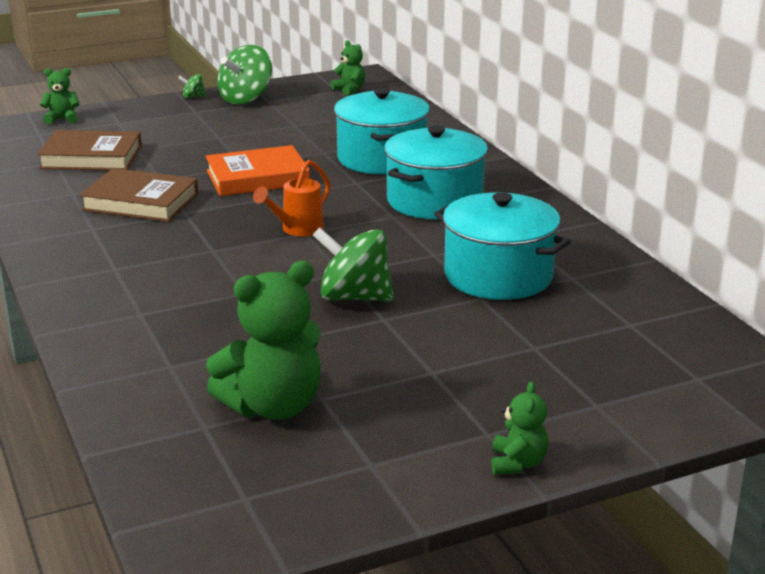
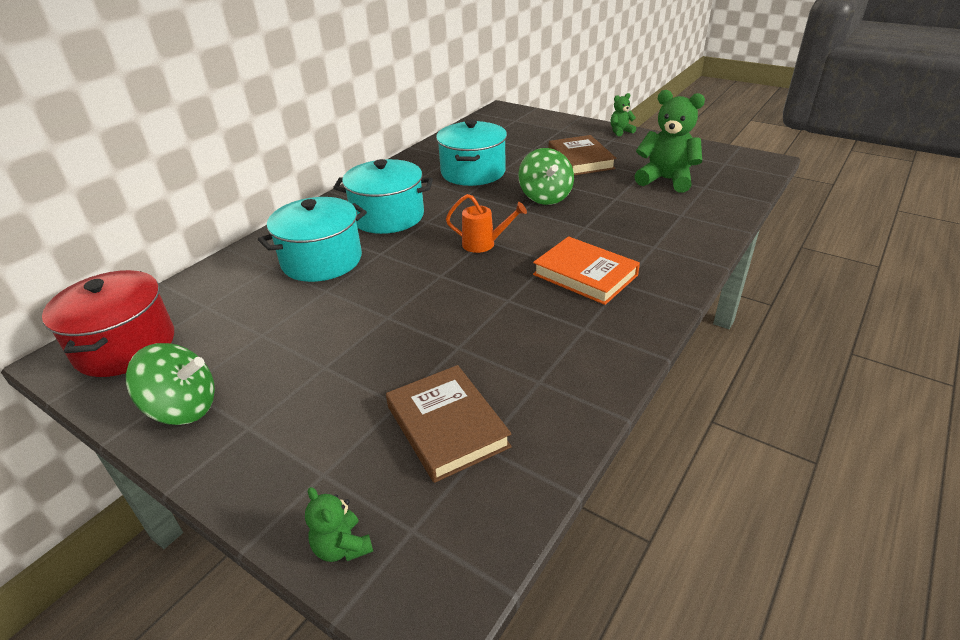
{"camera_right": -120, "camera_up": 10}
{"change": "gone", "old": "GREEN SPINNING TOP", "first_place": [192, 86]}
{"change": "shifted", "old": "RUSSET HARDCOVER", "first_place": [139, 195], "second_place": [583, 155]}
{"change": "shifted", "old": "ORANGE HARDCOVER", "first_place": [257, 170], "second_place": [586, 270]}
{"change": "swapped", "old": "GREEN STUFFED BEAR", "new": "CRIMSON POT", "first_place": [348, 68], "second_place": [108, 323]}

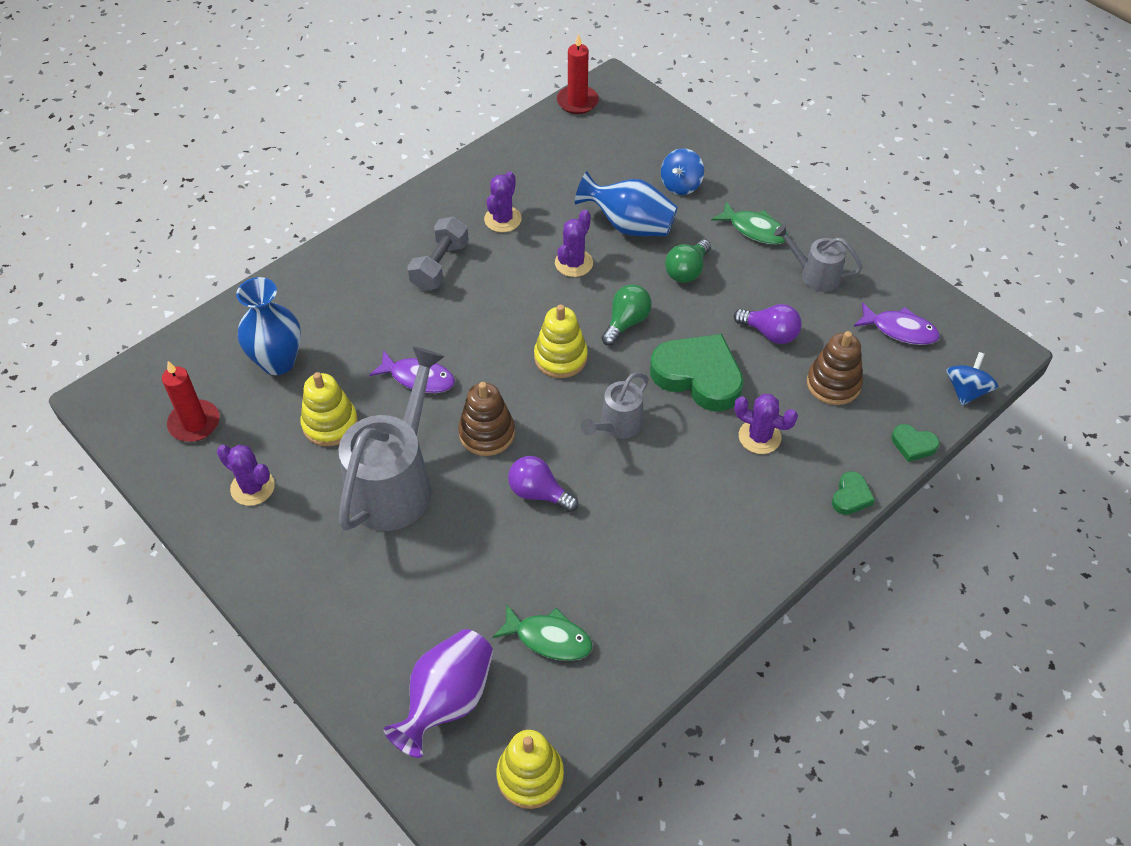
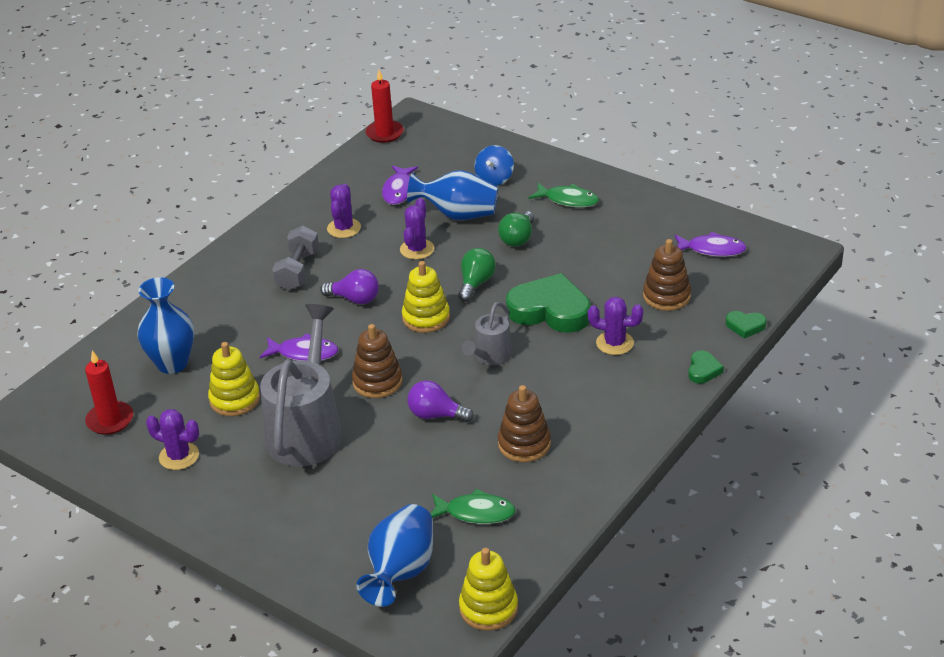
{"camera_right": -10, "camera_up": -15}
{"change": "gone", "old": "GRAY SPRINKLING CAN", "first_place": [818, 258]}
{"change": "gone", "old": "BLUE SPINNING TOP", "first_place": [972, 378]}
{"change": "new", "new": "PURPLE FISH FIGURE", "second_place": [400, 185]}
{"change": "new", "new": "RUSSET STACKING TOY", "second_place": [524, 423]}
{"change": "shifted", "old": "PURPLE LIGHT BULB", "first_place": [768, 324], "second_place": [349, 286]}
{"change": "repainted", "old": "PURPLE TALL VASE", "new": "BLUE TALL VASE", "first_place": [438, 693], "second_place": [394, 555]}

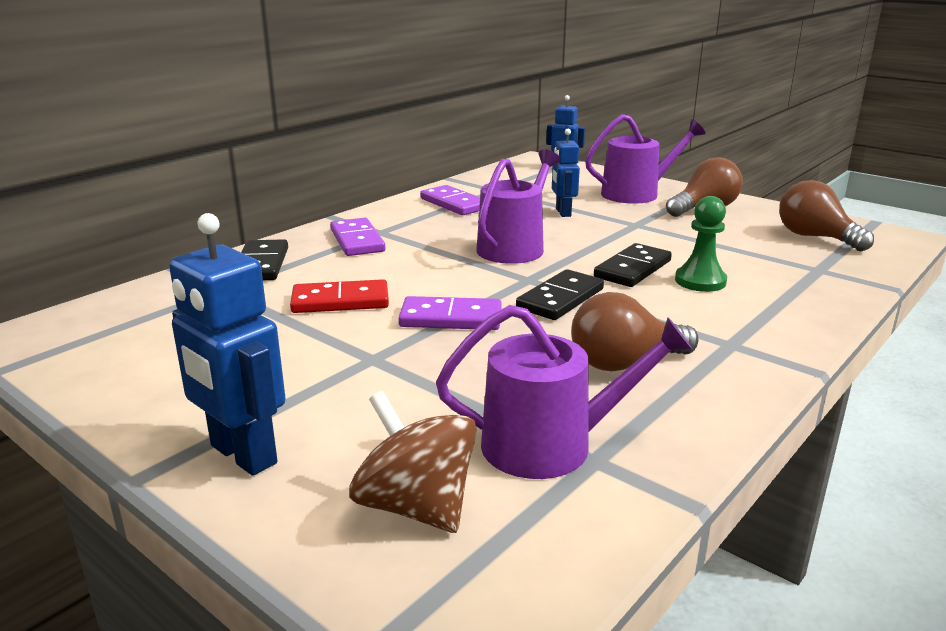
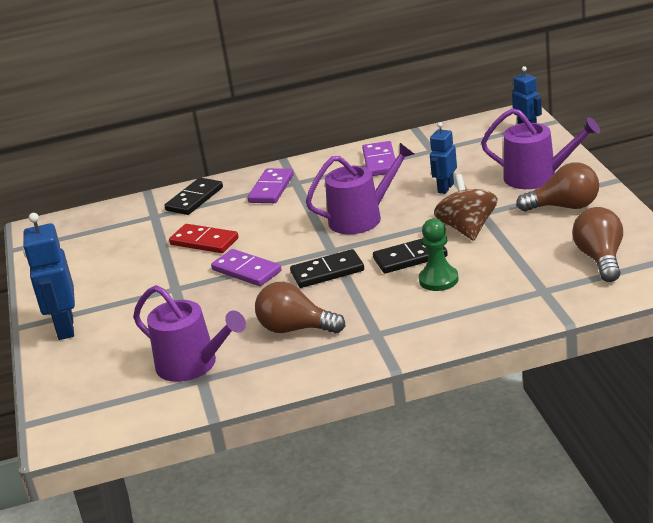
{"camera_right": 40, "camera_up": 5}
{"change": "shifted", "old": "RUSSET SPINNING TOP", "first_place": [413, 462], "second_place": [465, 207]}

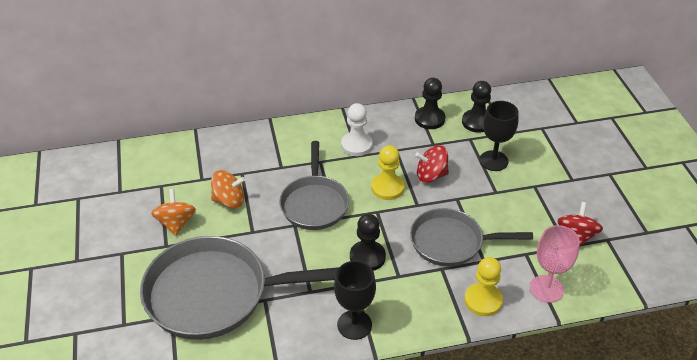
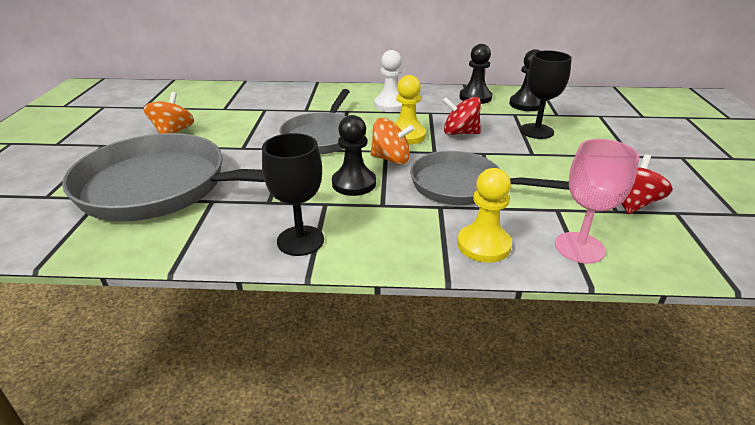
{"camera_right": 15, "camera_up": -10}
{"change": "shifted", "old": "ORANGE SPINNING TOP", "first_place": [228, 189], "second_place": [392, 141]}

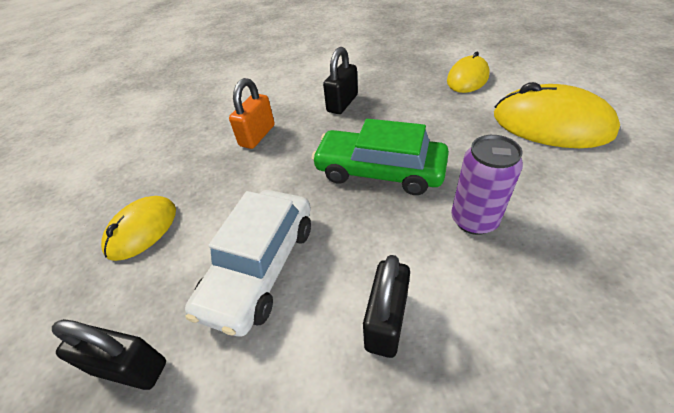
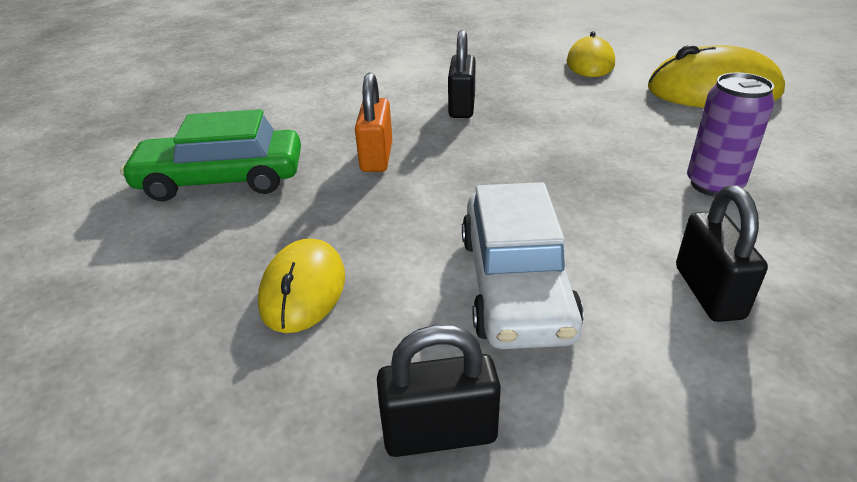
{"camera_right": -25, "camera_up": -10}
{"change": "shifted", "old": "GREEN CAR", "first_place": [380, 157], "second_place": [210, 155]}

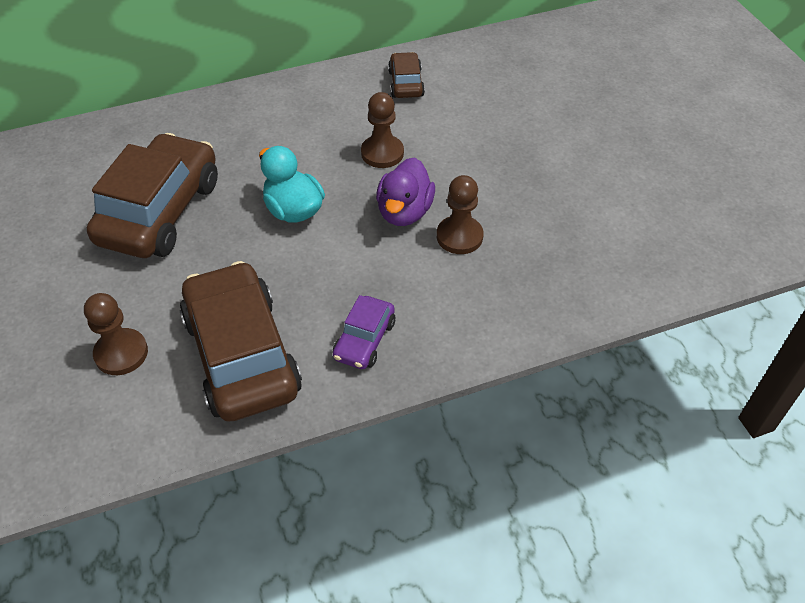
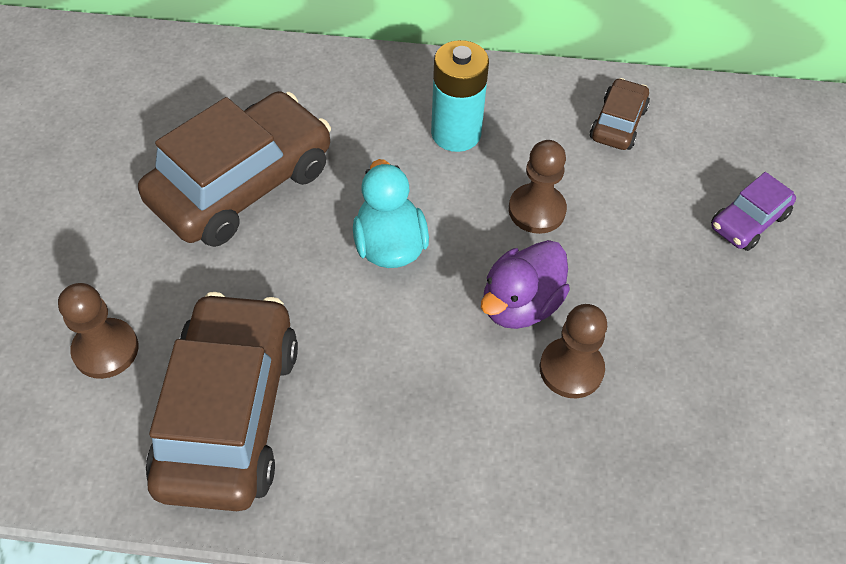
{"camera_right": 25, "camera_up": 5}
{"change": "new", "new": "TEAL AA BATTERY", "second_place": [460, 96]}
{"change": "shifted", "old": "PURPLE CAR", "first_place": [364, 332], "second_place": [753, 211]}

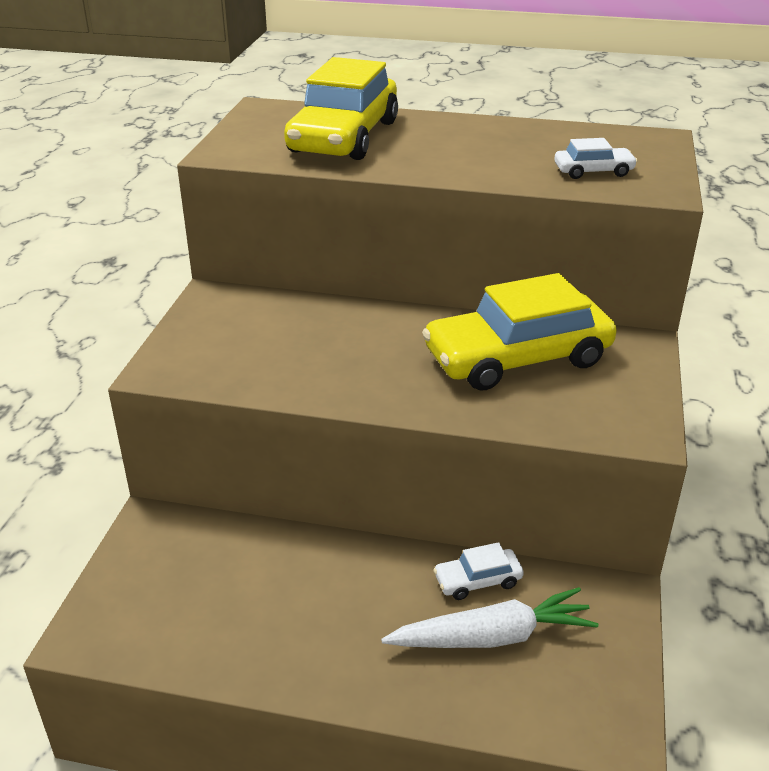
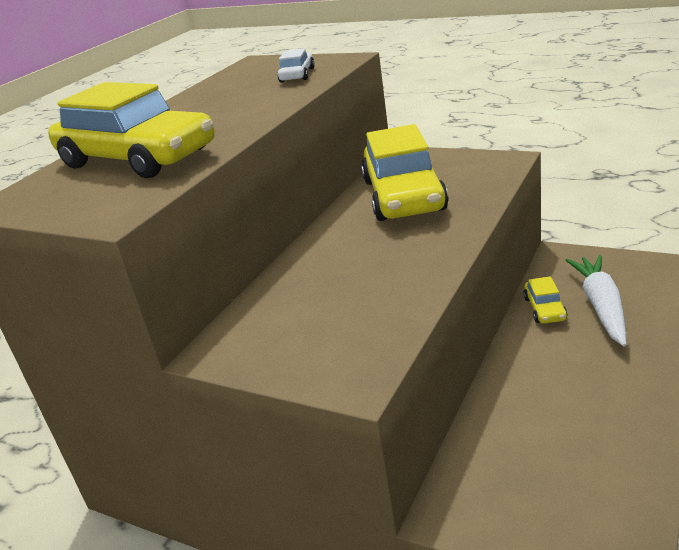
{"camera_right": -70, "camera_up": -5}
{"change": "repainted", "old": "WHITE CAR", "new": "BRIGHT YELLOW CAR", "first_place": [478, 571], "second_place": [545, 300]}

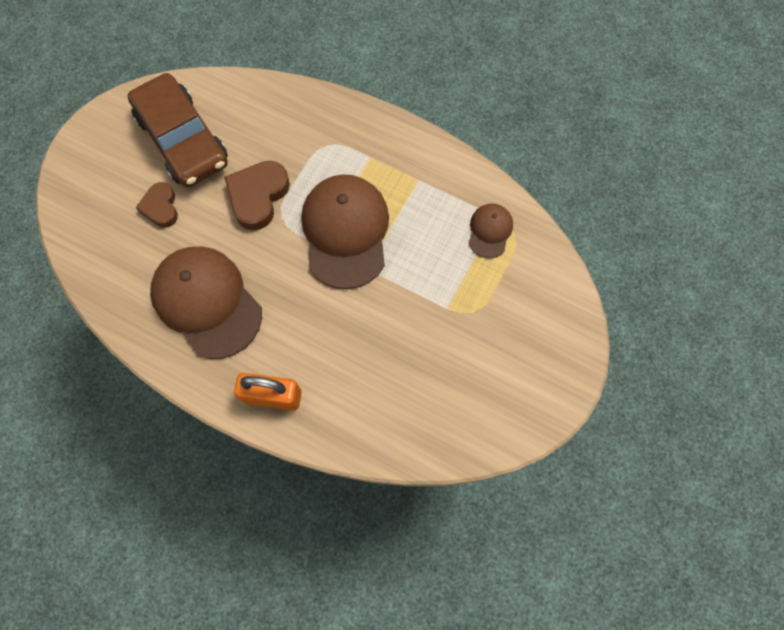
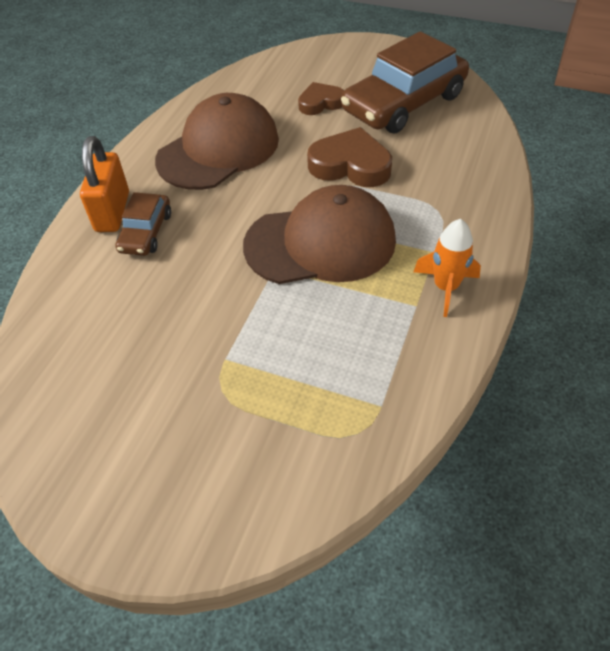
{"camera_right": 85, "camera_up": -20}
{"change": "gone", "old": "RUSSET CAP", "first_place": [491, 231]}
{"change": "new", "new": "RUSSET CAR", "second_place": [143, 224]}
{"change": "new", "new": "ORANGE SPACESHIP", "second_place": [447, 268]}

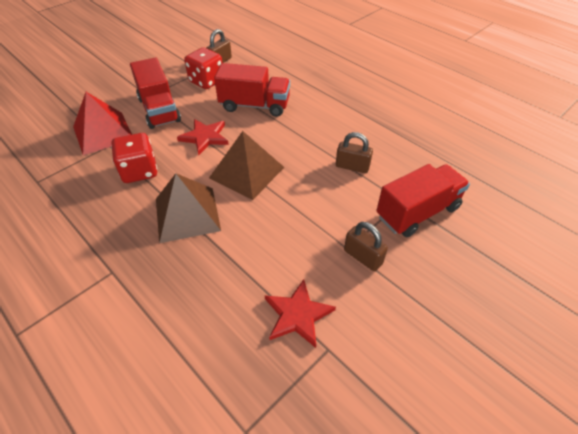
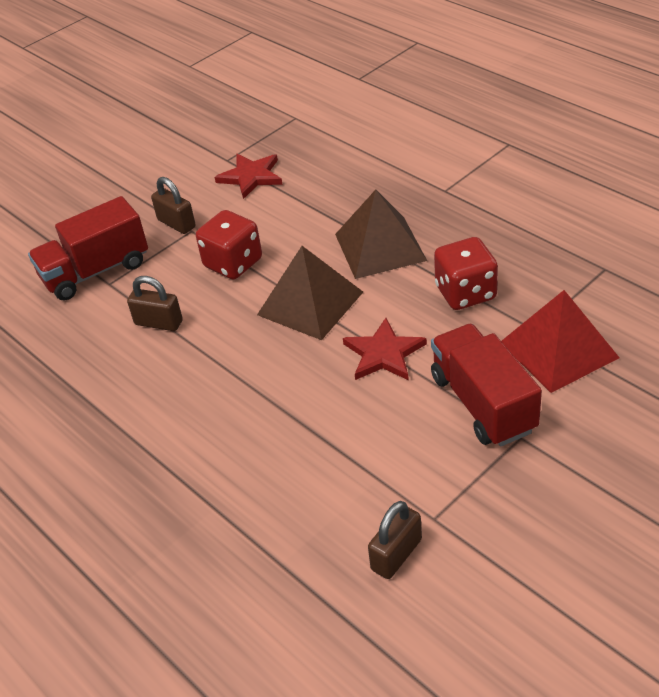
{"camera_right": -175, "camera_up": -5}
{"change": "gone", "old": "CRIMSON TRUCK", "first_place": [252, 90]}
{"change": "shifted", "old": "CRIMSON GAME DIE", "first_place": [203, 68], "second_place": [229, 244]}

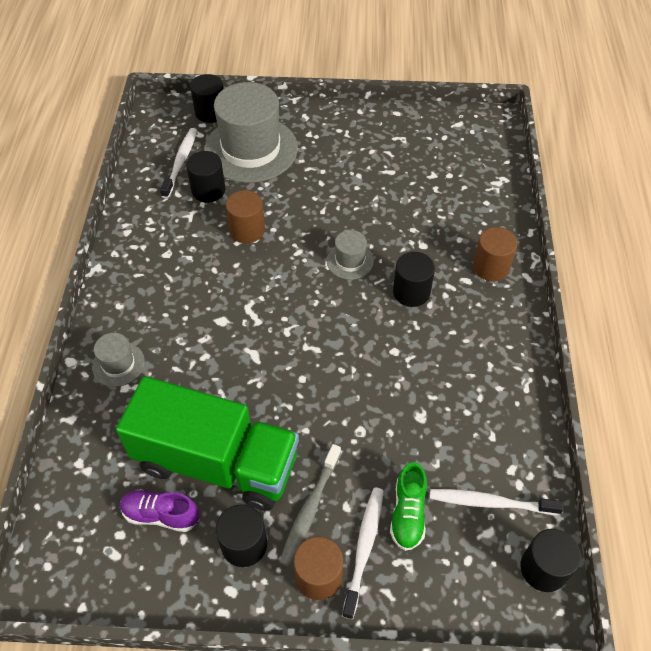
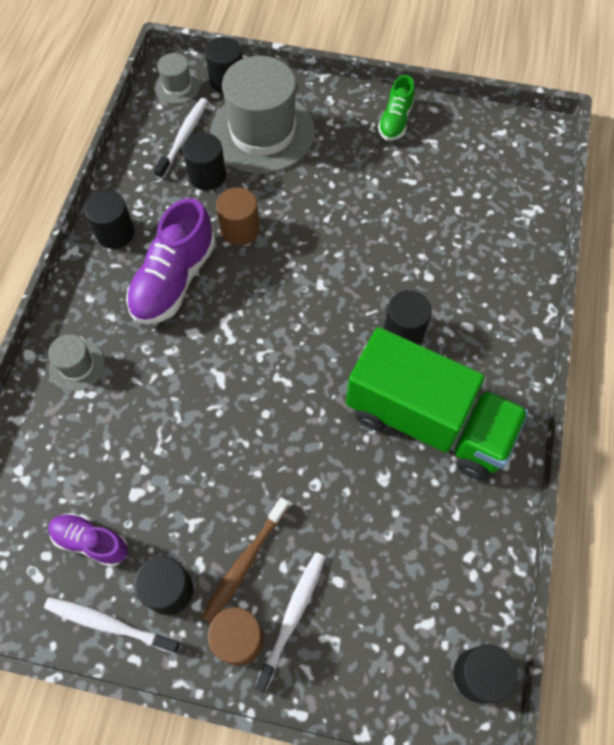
{"camera_right": 10, "camera_up": 10}
{"change": "gone", "old": "RUSSET SOLID CYLINDER", "first_place": [495, 254]}
{"change": "new", "new": "EBONY SOLID CYLINDER", "second_place": [109, 219]}
{"change": "new", "new": "PURPLE LACE-UP SHOE", "second_place": [171, 261]}
{"change": "shifted", "old": "GREEN TRUCK", "first_place": [207, 443], "second_place": [437, 403]}
{"change": "shifted", "old": "GRAY HAT", "first_place": [350, 255], "second_place": [177, 78]}
{"change": "shifted", "old": "GREEN LACE-UP SHOE", "first_place": [408, 506], "second_place": [396, 108]}
{"change": "shifted", "old": "WHITE TOOTHBRUSH", "first_place": [497, 502], "second_place": [112, 625]}
{"change": "repainted", "old": "GRAY TOOTHBRUSH", "new": "RUSSET TOOTHBRUSH", "first_place": [310, 505], "second_place": [245, 560]}

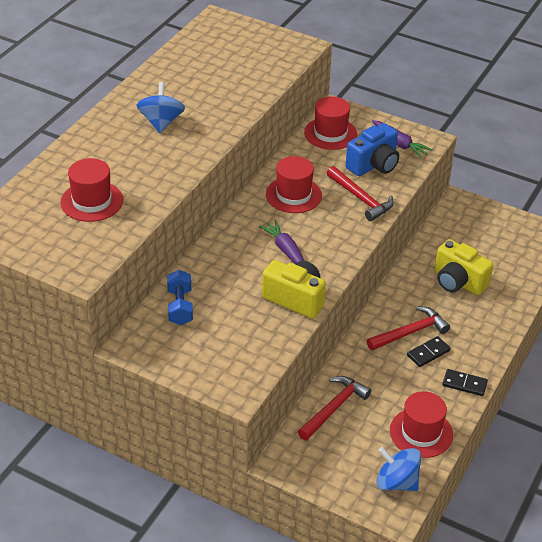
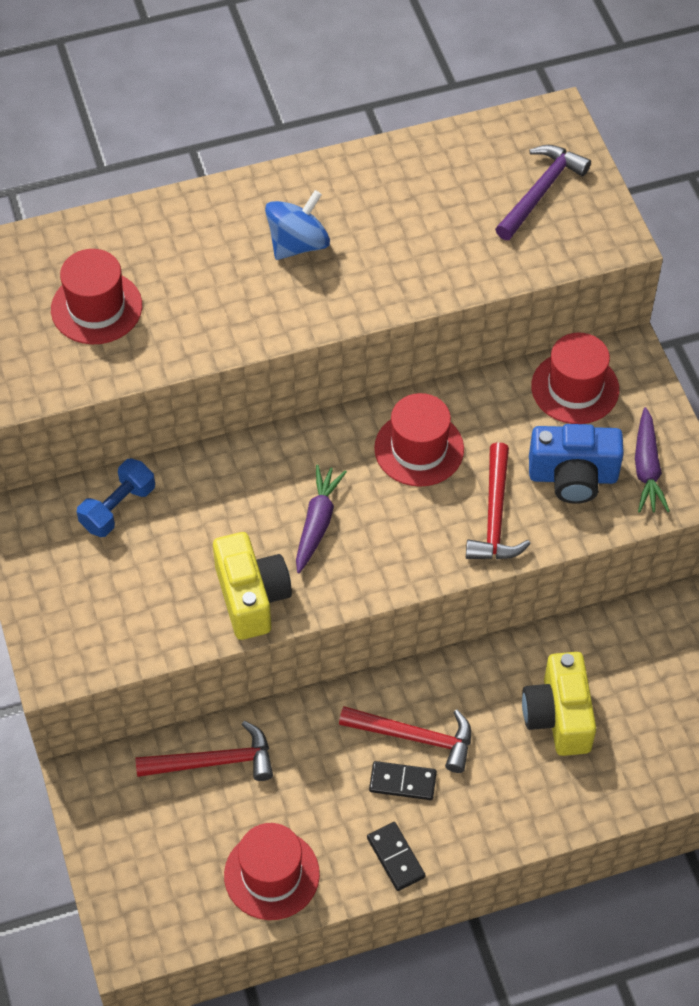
{"camera_right": 45, "camera_up": 15}
{"change": "gone", "old": "BLUE SPINNING TOP", "first_place": [399, 469]}
{"change": "new", "new": "PURPLE CARPENTER'S HAMMER", "second_place": [543, 192]}

